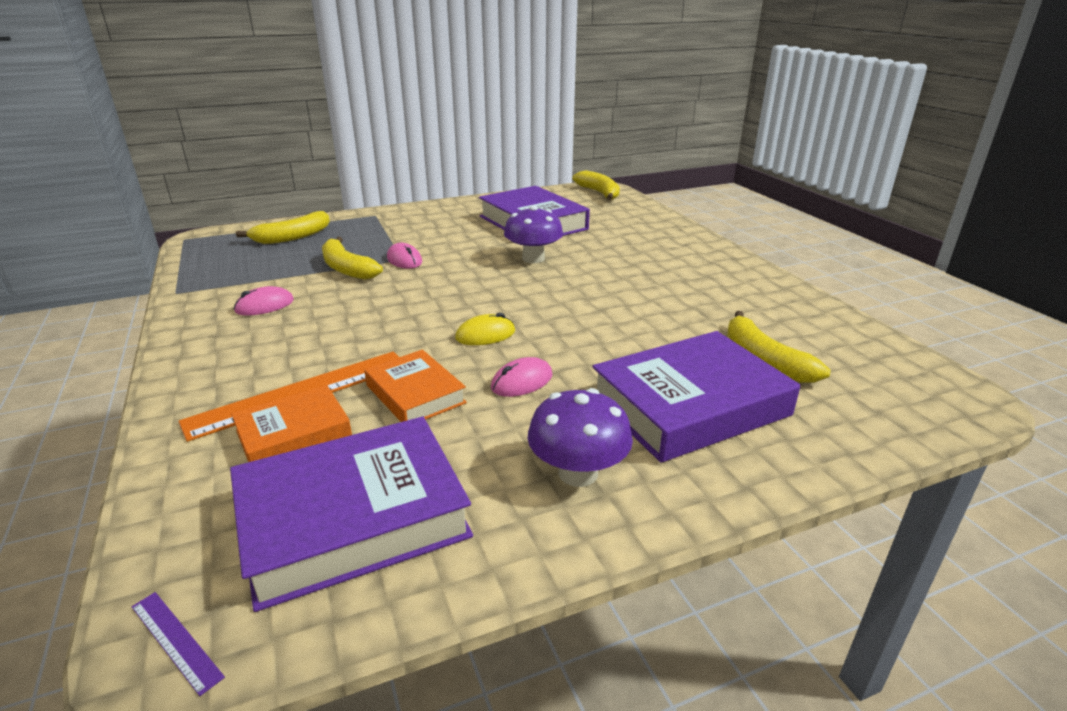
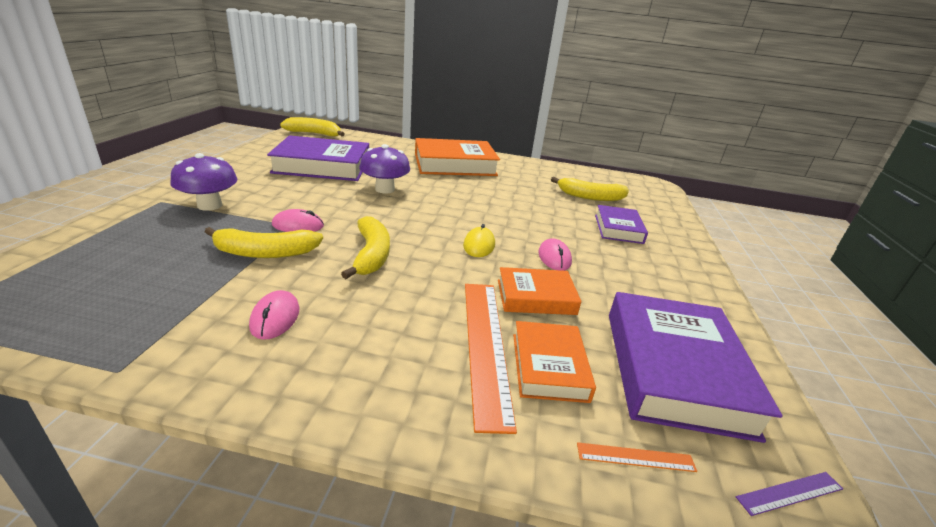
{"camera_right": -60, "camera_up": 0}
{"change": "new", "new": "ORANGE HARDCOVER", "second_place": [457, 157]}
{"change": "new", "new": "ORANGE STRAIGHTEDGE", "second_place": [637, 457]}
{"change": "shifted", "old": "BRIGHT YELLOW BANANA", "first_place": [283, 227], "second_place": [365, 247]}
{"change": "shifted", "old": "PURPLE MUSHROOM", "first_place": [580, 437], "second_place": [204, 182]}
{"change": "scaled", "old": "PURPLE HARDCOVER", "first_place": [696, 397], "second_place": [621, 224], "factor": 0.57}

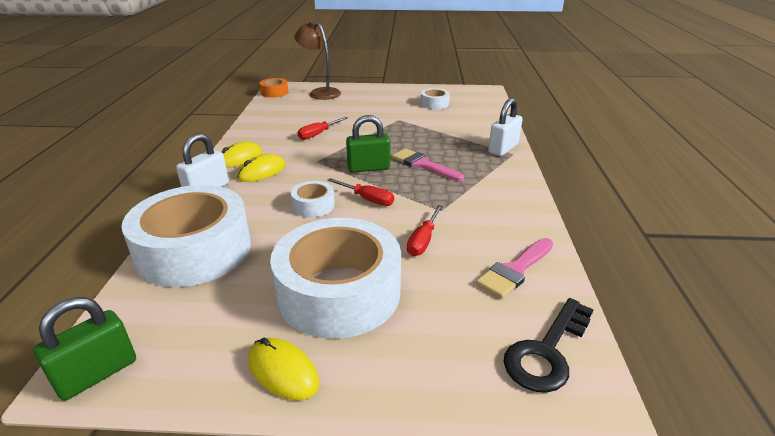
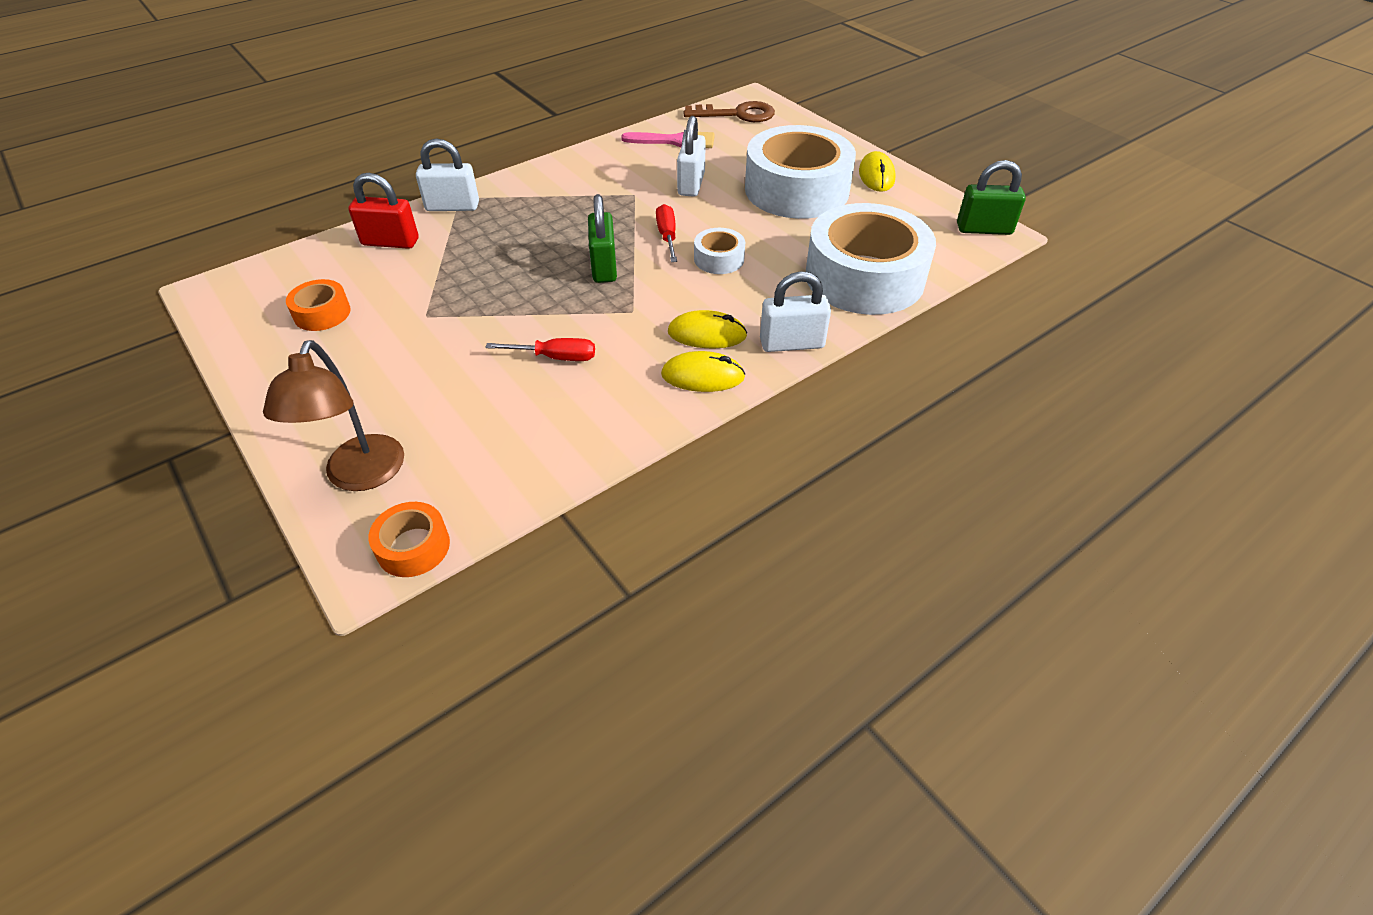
{"camera_right": -130, "camera_up": 15}
{"change": "gone", "old": "ROSY PAINT BRUSH", "first_place": [428, 164]}
{"change": "new", "new": "CRIMSON LOCK", "second_place": [383, 211]}
{"change": "swapped", "old": "CRIMSON HAND SCREWDRIVER", "new": "WHITE LOCK", "first_place": [425, 230], "second_place": [691, 156]}
{"change": "repainted", "old": "WHITE STICKY TAPE", "new": "ORANGE STICKY TAPE", "first_place": [435, 98], "second_place": [318, 305]}
{"change": "repainted", "old": "EBONY DOOR KEY", "new": "RUSSET DOOR KEY", "first_place": [549, 345], "second_place": [729, 111]}
{"change": "rotated", "old": "GREEN LOCK", "first_place": [368, 144], "second_place": [602, 238], "degrees": 45}

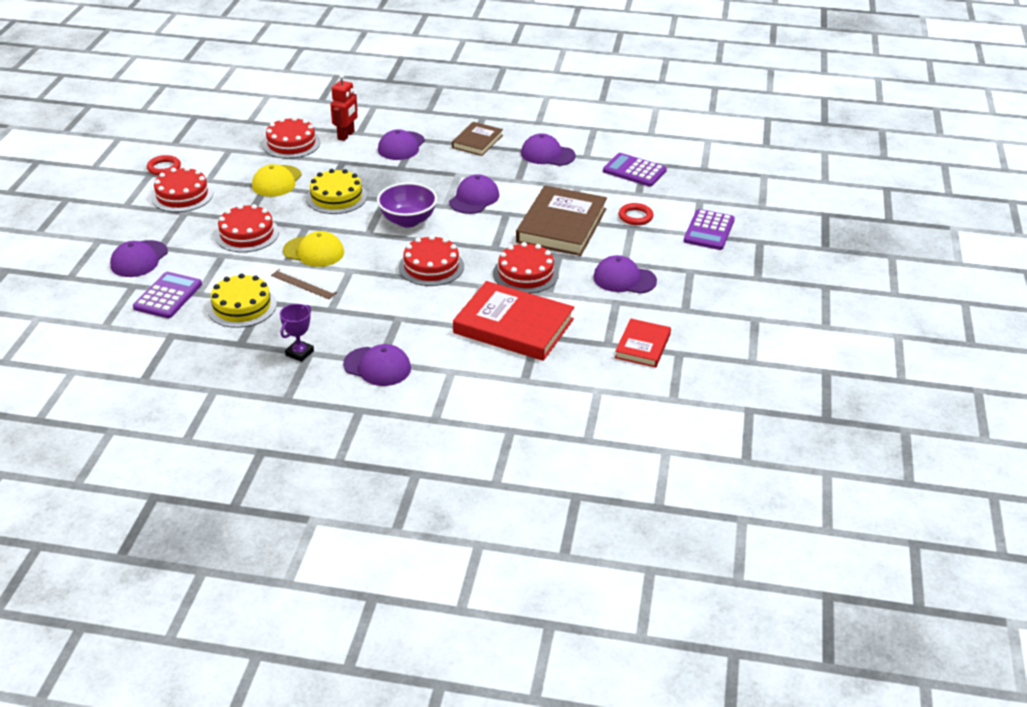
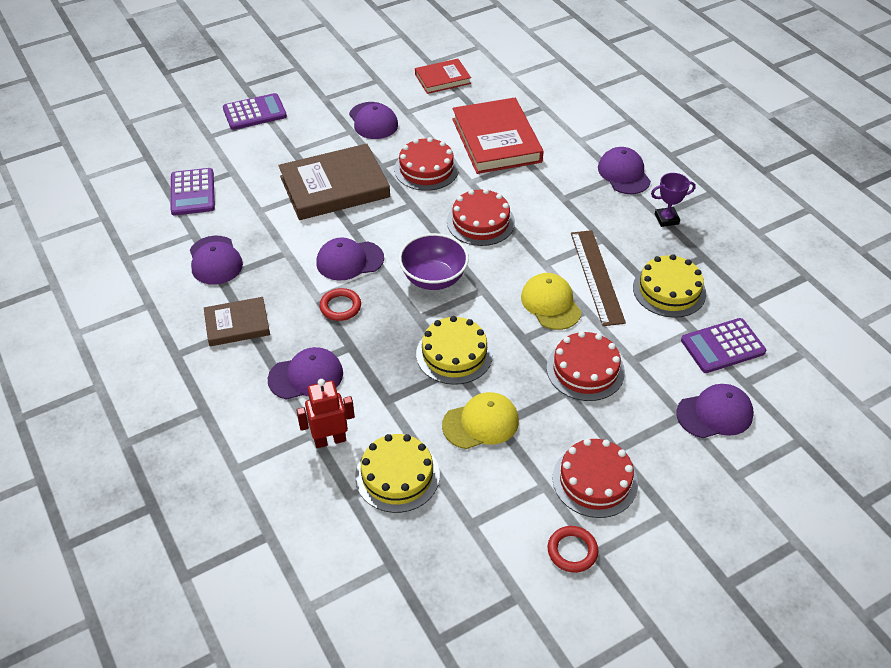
{"camera_right": -130, "camera_up": 10}
{"change": "shifted", "old": "CRIMSON TORUS", "first_place": [636, 214], "second_place": [340, 304]}
{"change": "repainted", "old": "CRIMSON LAYER CAKE", "new": "BRIGHT YELLOW LAYER CAKE", "first_place": [291, 138], "second_place": [397, 473]}
{"change": "scaled", "old": "RUSSET STRAIGHTEDGE", "first_place": [304, 284], "second_place": [598, 278], "factor": 1.64}

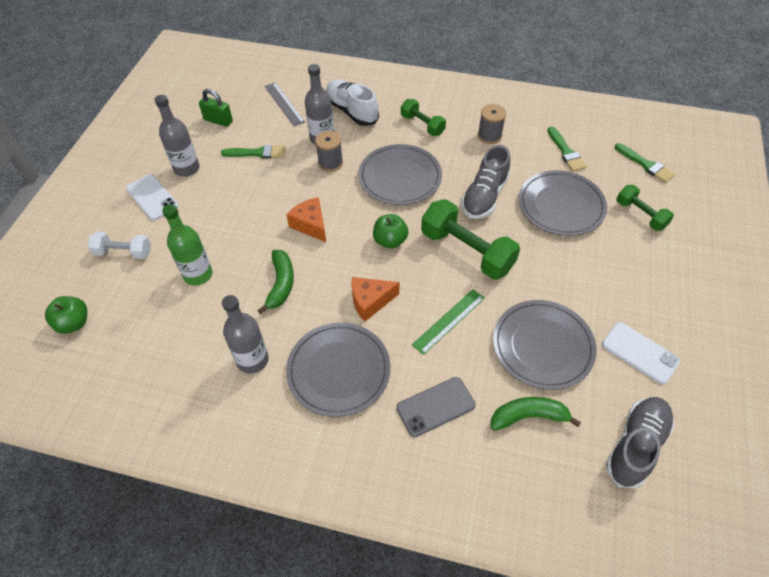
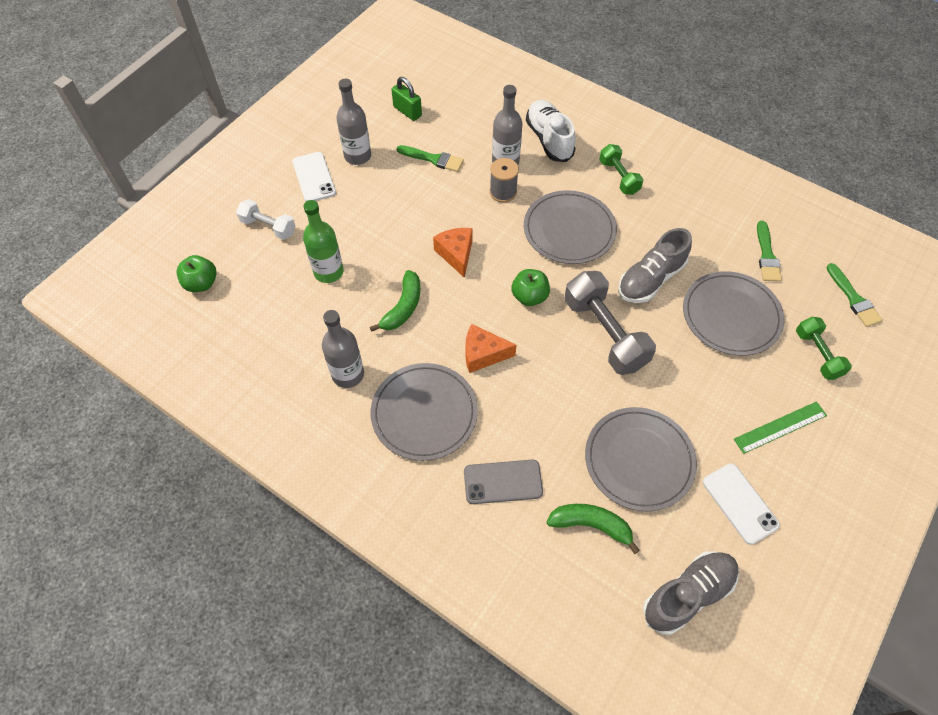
{"camera_right": 20, "camera_up": 5}
{"change": "gone", "old": "GRAY STRAIGHTEDGE", "first_place": [285, 104]}
{"change": "gone", "old": "GRAY SPOOL", "first_place": [492, 124]}
{"change": "shifted", "old": "GREEN STRAIGHTEDGE", "first_place": [448, 322], "second_place": [780, 427]}
{"change": "repainted", "old": "GREEN FREE WEIGHT", "new": "GRAY FREE WEIGHT", "first_place": [470, 239], "second_place": [610, 323]}

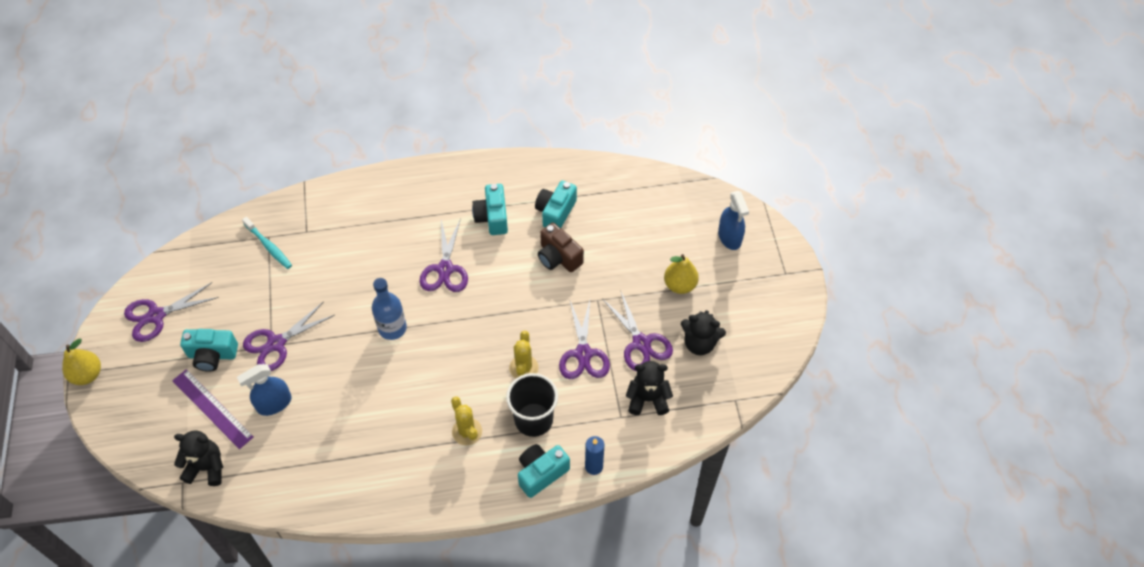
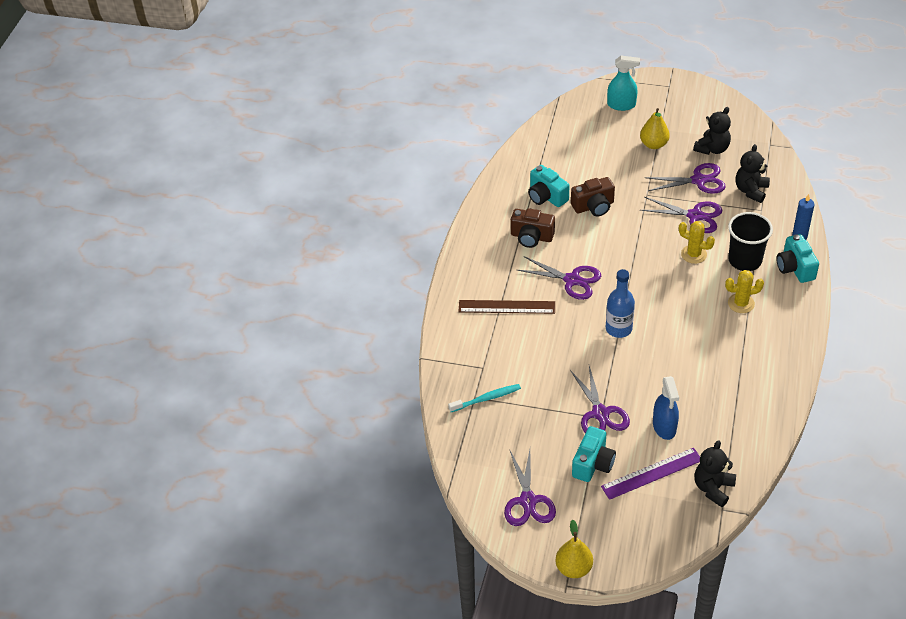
{"camera_right": -65, "camera_up": -10}
{"change": "new", "new": "RUSSET STRAIGHTEDGE", "second_place": [506, 307]}
{"change": "repainted", "old": "TEAL PHOTO CAMERA", "new": "RUSSET PHOTO CAMERA", "first_place": [490, 209], "second_place": [533, 228]}
{"change": "repainted", "old": "BLUE SPRAYER", "new": "TEAL SPRAYER", "first_place": [733, 220], "second_place": [623, 83]}

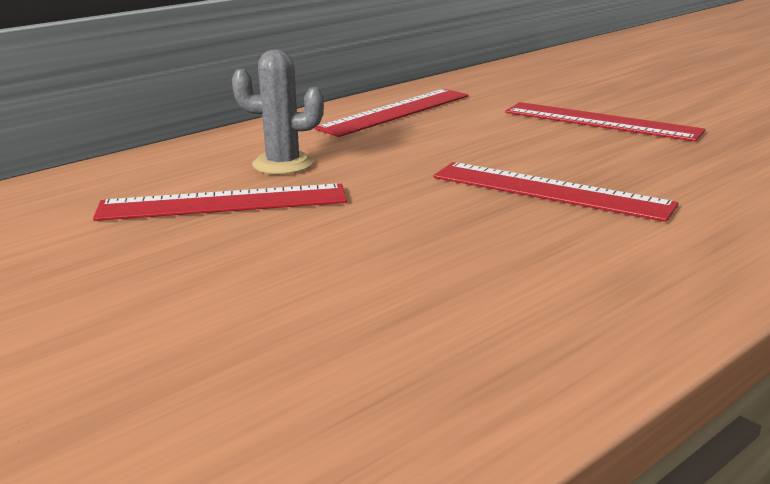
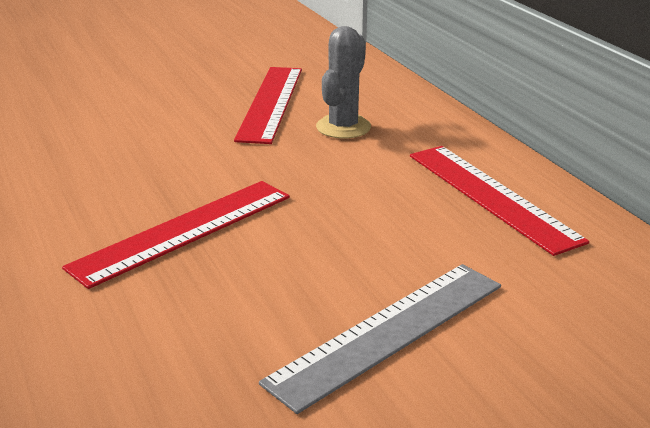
{"camera_right": 105, "camera_up": 5}
{"change": "repainted", "old": "CRIMSON STRAIGHTEDGE", "new": "GRAY STRAIGHTEDGE", "first_place": [605, 121], "second_place": [380, 339]}

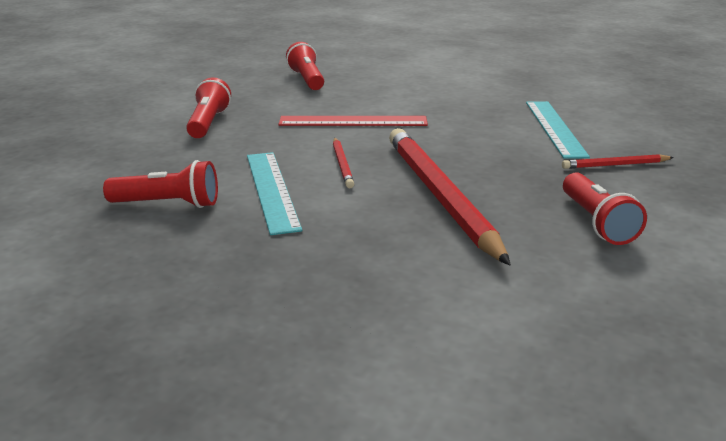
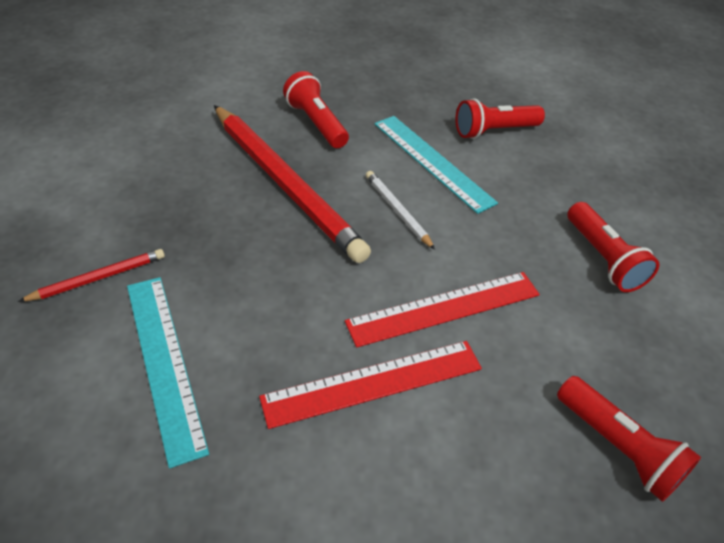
{"camera_right": 155, "camera_up": 20}
{"change": "new", "new": "CRIMSON STRAIGHTEDGE", "second_place": [370, 385]}
{"change": "shifted", "old": "CRIMSON TORCH", "first_place": [605, 208], "second_place": [316, 109]}
{"change": "repainted", "old": "CRIMSON WOODEN PENCIL", "new": "WHITE WOODEN PENCIL", "first_place": [343, 163], "second_place": [400, 210]}

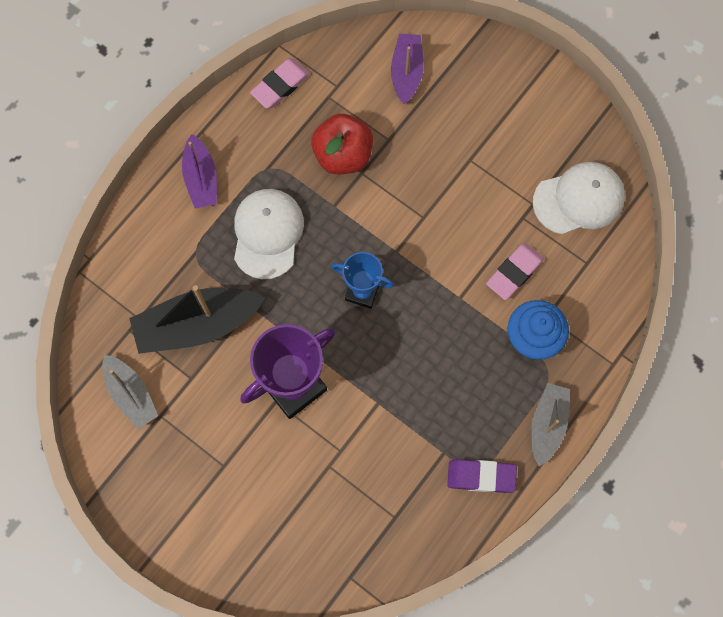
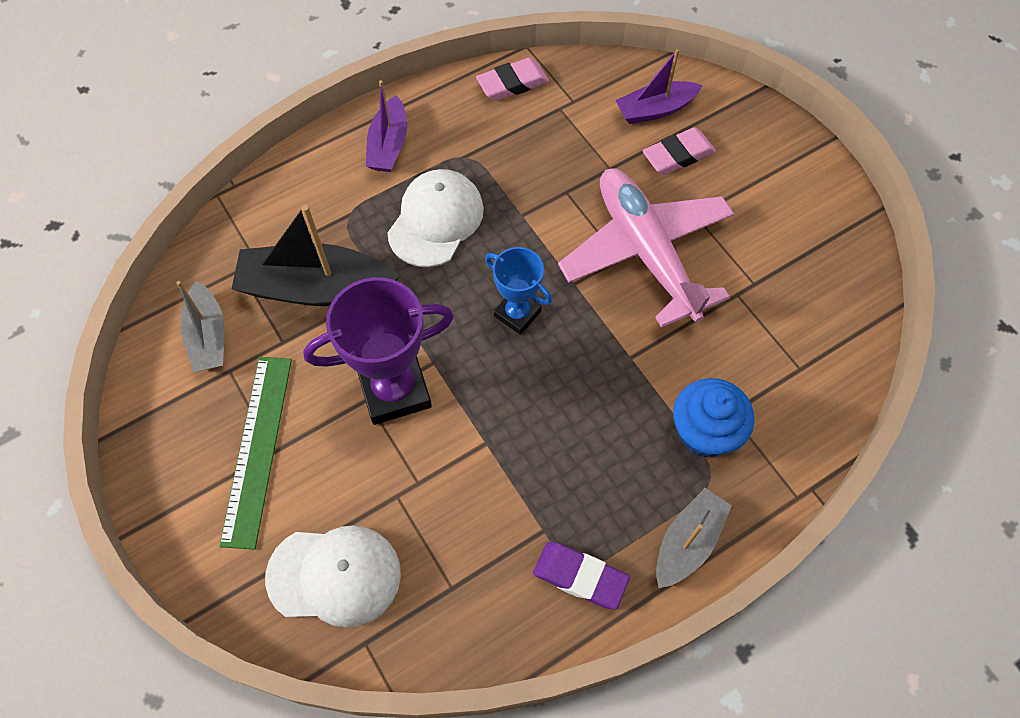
{"camera_right": 20, "camera_up": -10}
{"change": "gone", "old": "CRIMSON APPLE", "first_place": [342, 144]}
{"change": "new", "new": "GREEN STRAIGHTEDGE", "second_place": [256, 453]}
{"change": "new", "new": "ROSY AEROPLANE", "second_place": [646, 248]}
{"change": "shifted", "old": "ROSY GUM ERASER", "first_place": [515, 271], "second_place": [679, 151]}
{"change": "shifted", "old": "WHITE CAP", "first_place": [579, 198], "second_place": [333, 576]}
{"change": "rotated", "old": "PURPLE SAILBOAT", "first_place": [407, 68], "second_place": [659, 86], "degrees": -135}

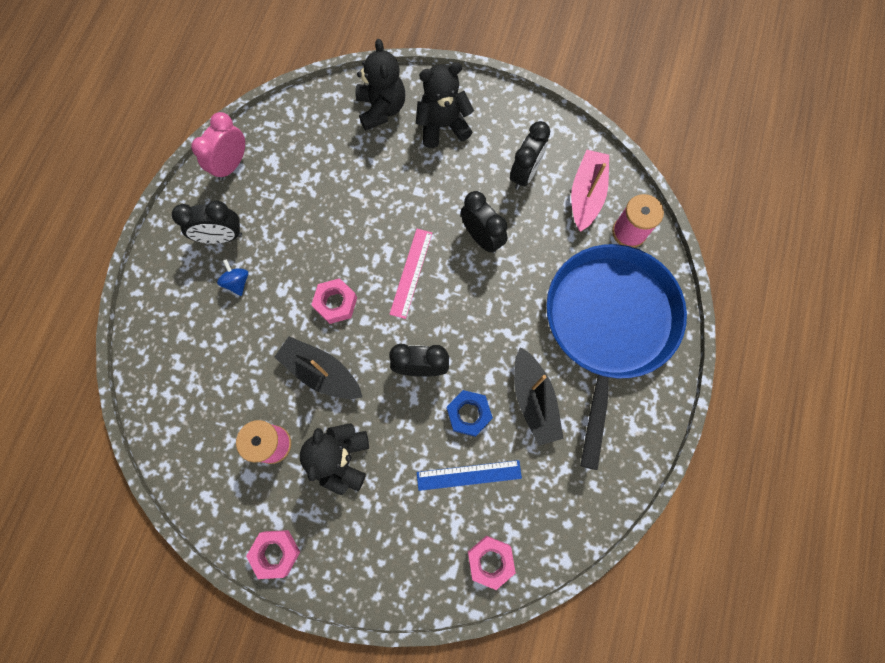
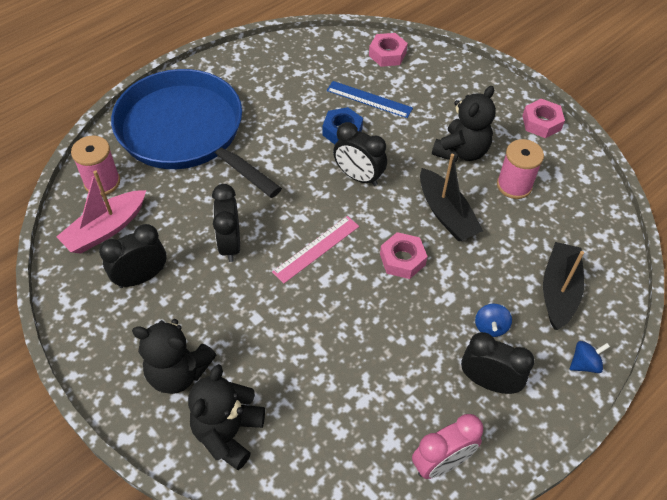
{"camera_right": -150, "camera_up": -20}
{"change": "new", "new": "BLUE SPINNING TOP", "second_place": [590, 357]}
{"change": "shifted", "old": "EBONY SAILBOAT", "first_place": [539, 396], "second_place": [563, 286]}
{"change": "rotated", "old": "BLUE SKILLET", "first_place": [616, 357], "second_place": [196, 133], "degrees": 90}

